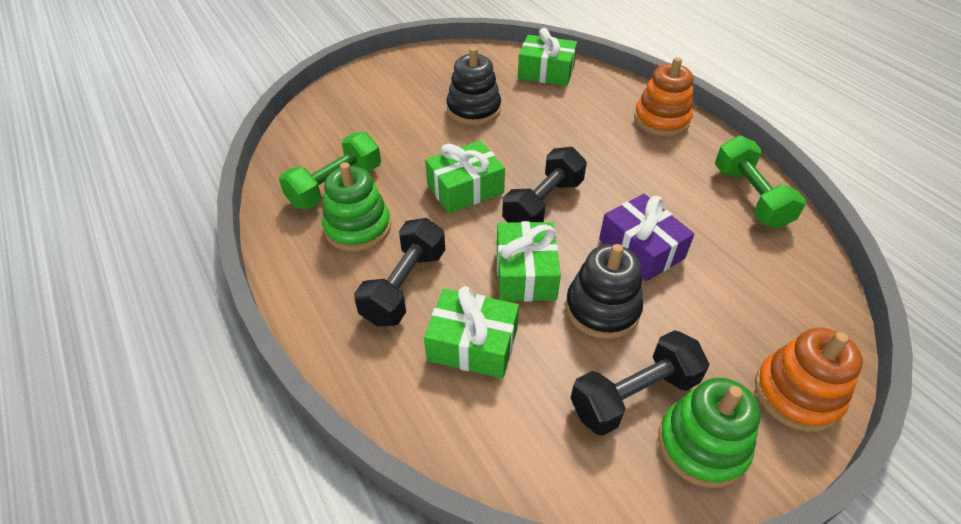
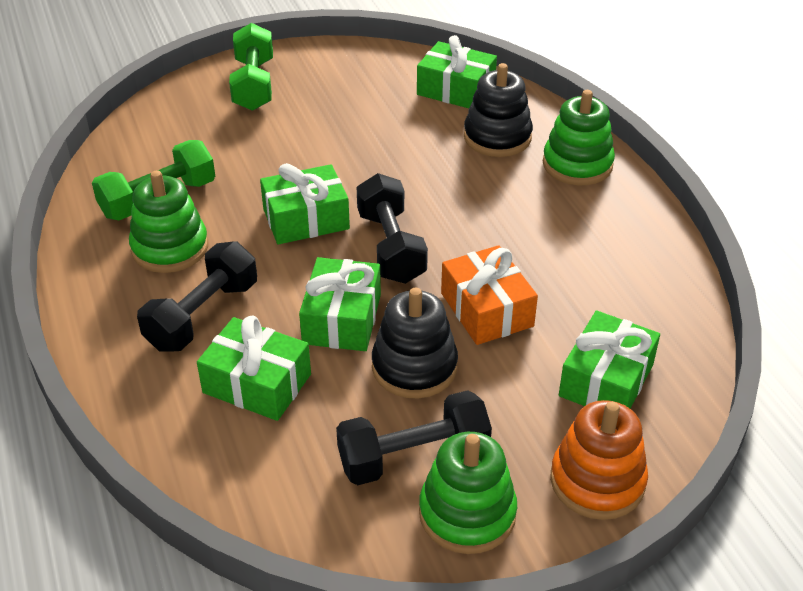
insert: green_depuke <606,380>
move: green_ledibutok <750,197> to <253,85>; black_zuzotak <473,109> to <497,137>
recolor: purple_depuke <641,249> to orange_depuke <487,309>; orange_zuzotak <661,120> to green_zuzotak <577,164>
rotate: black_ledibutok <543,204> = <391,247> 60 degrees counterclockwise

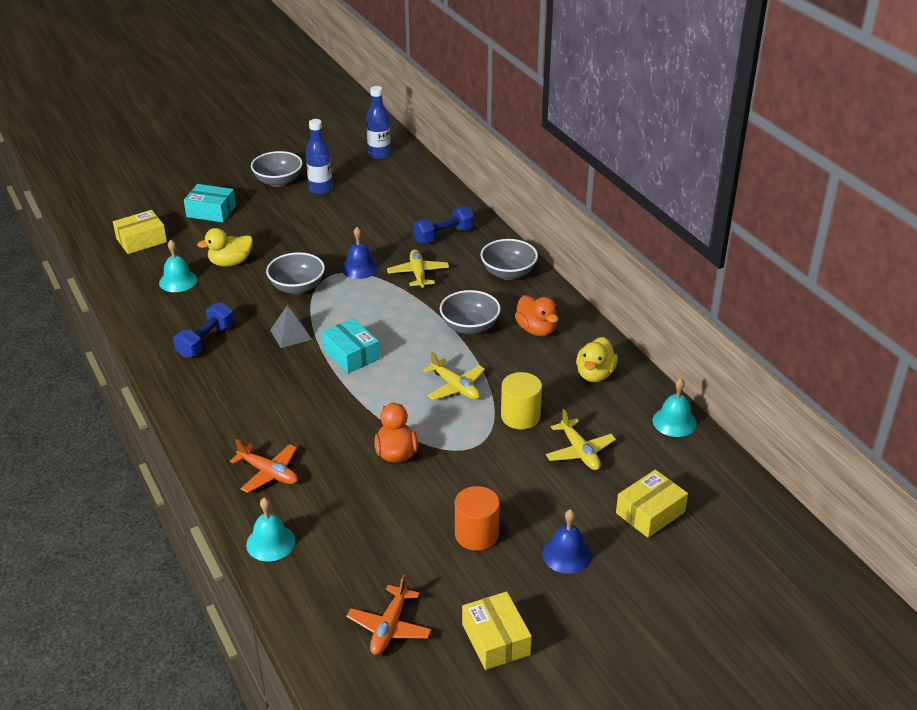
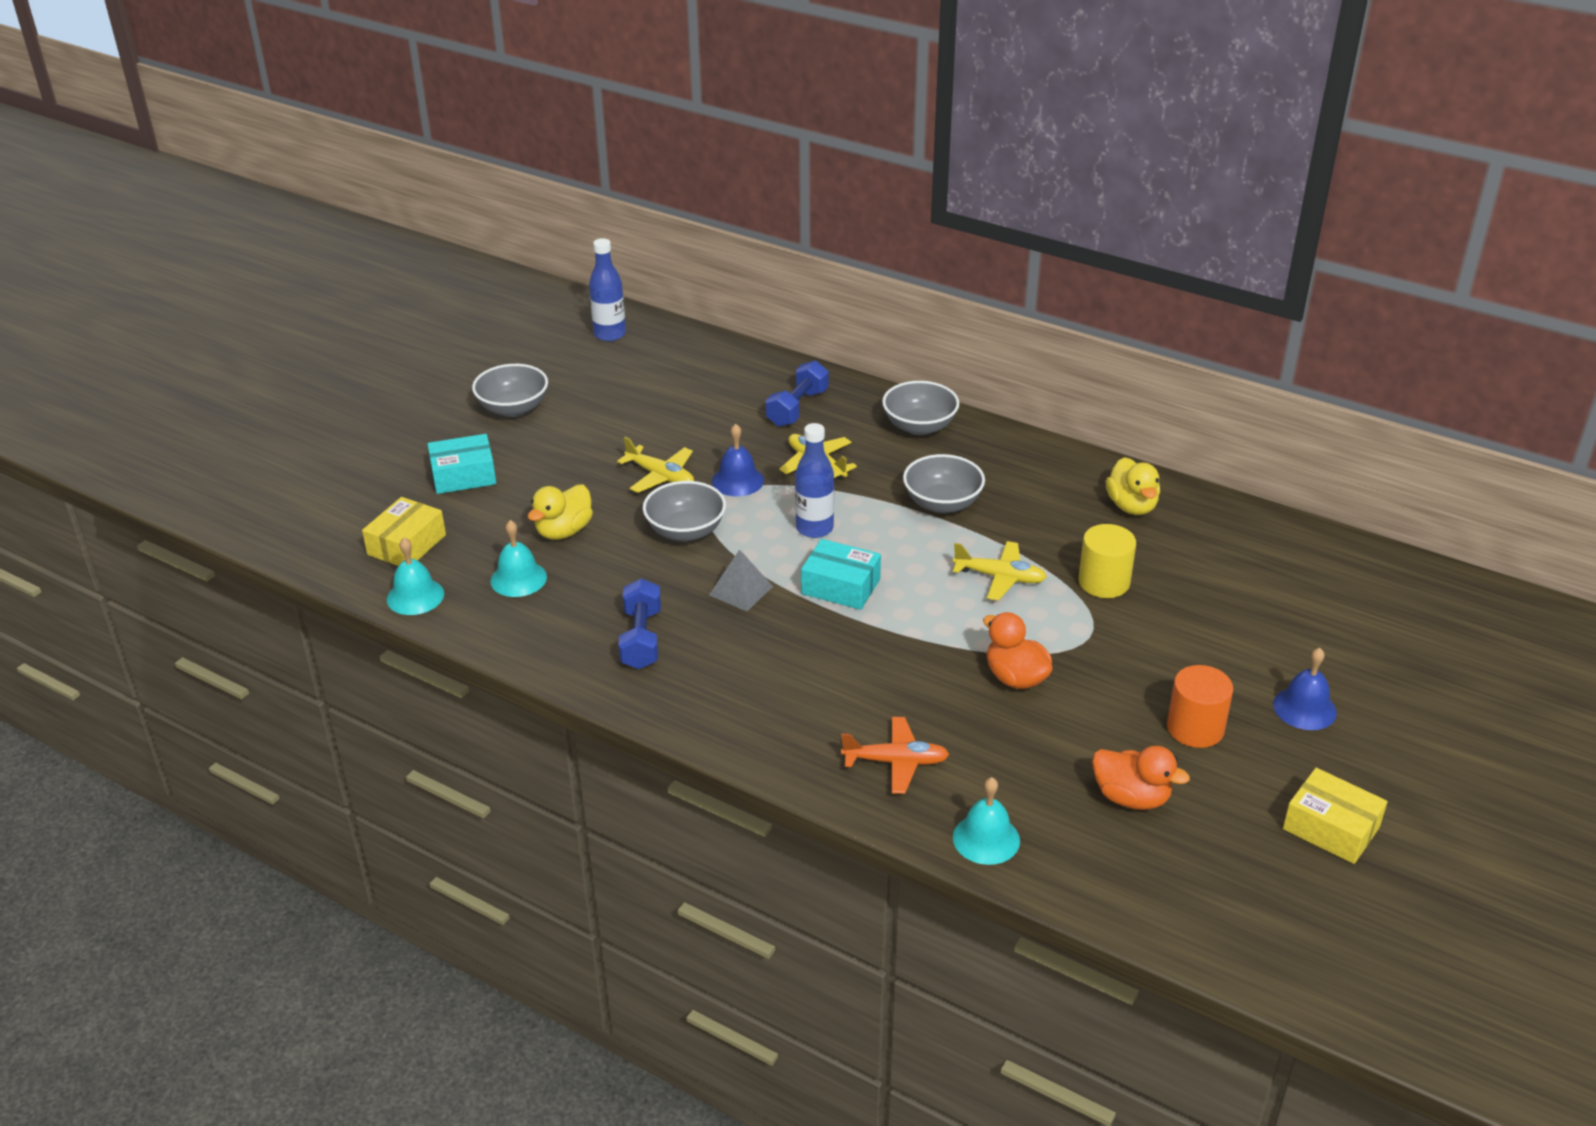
delete: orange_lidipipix <389,627>; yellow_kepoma <650,512>
move: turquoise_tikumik <674,422> to <415,596>; yellow_lidipipix <579,452> to <660,476>; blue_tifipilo <320,189> to <814,528>; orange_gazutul <536,330> to <1131,797>

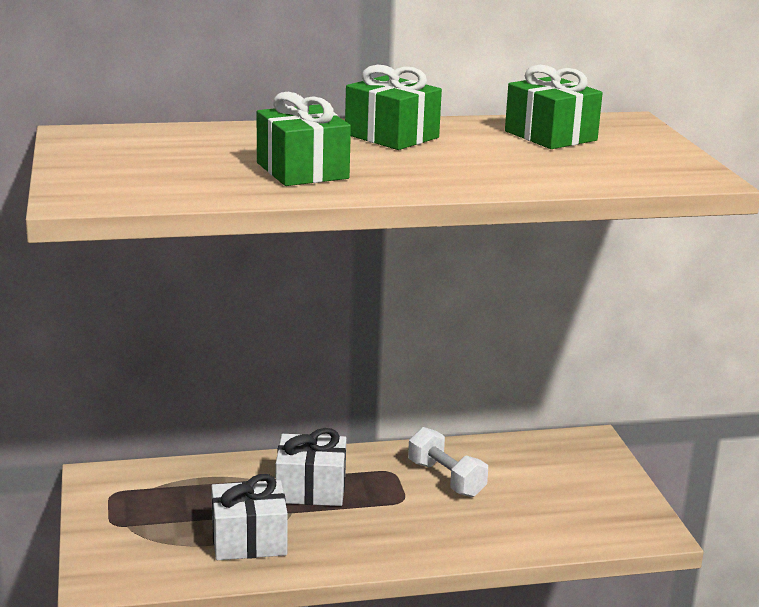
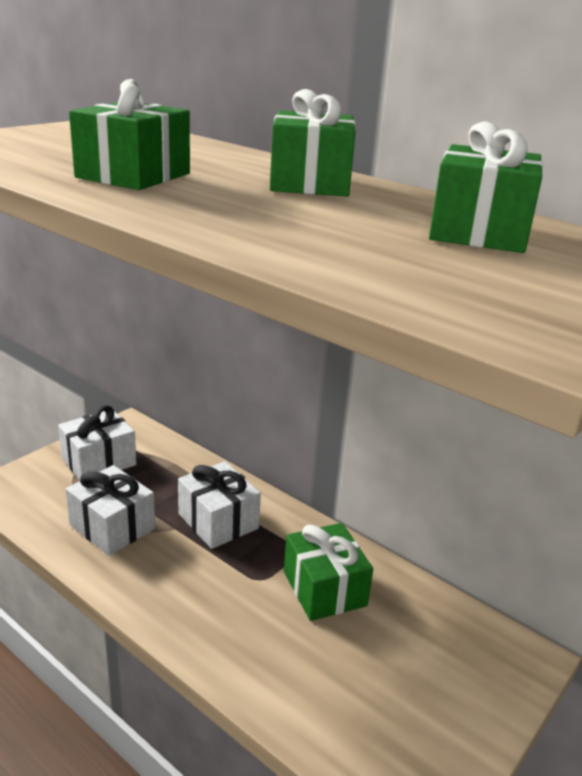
insert: white_depuke <99,462>
replace: white_ledibutok <446,479> to green_depuke <324,588>

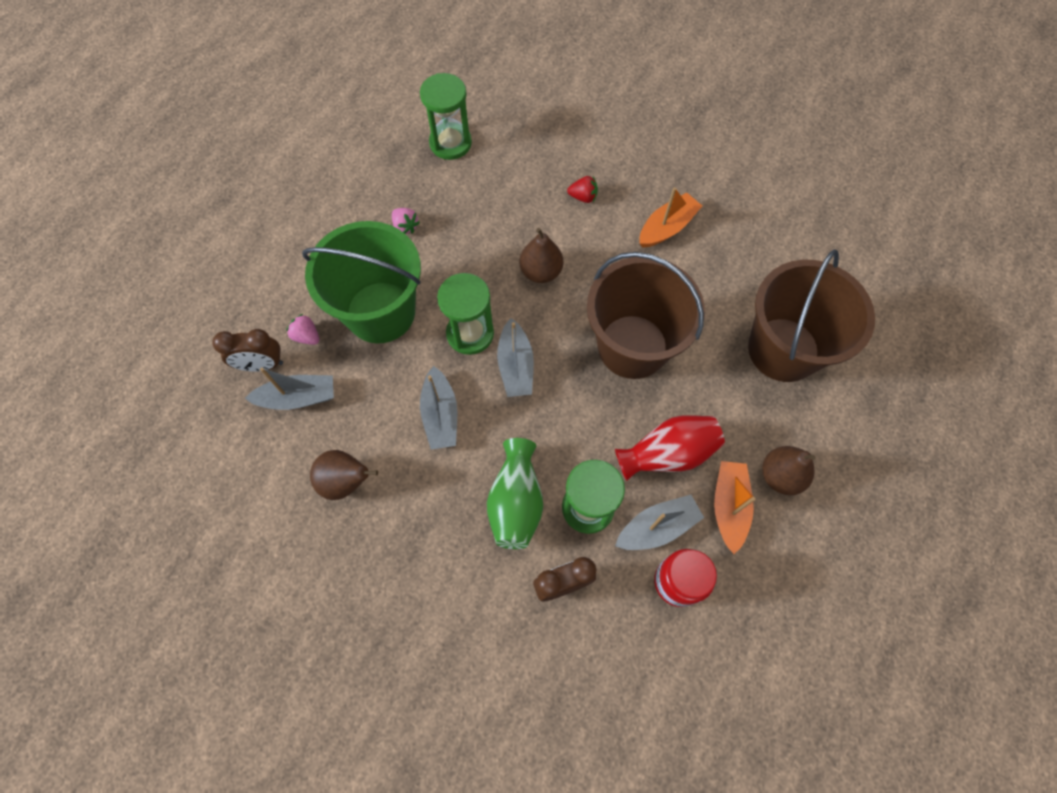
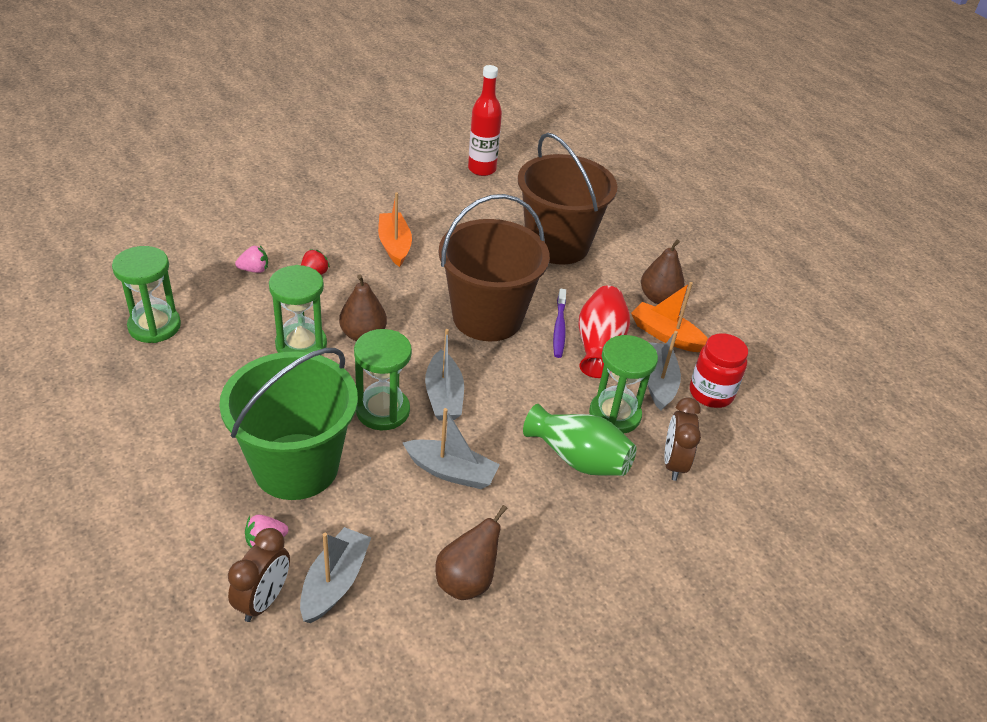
insert: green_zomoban <301,345>; red_tifipilo <482,169>; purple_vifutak <559,328>
move: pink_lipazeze <405,226> to <254,270>
rotate: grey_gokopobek <515,365> = <444,396> 60 degrees clockwise

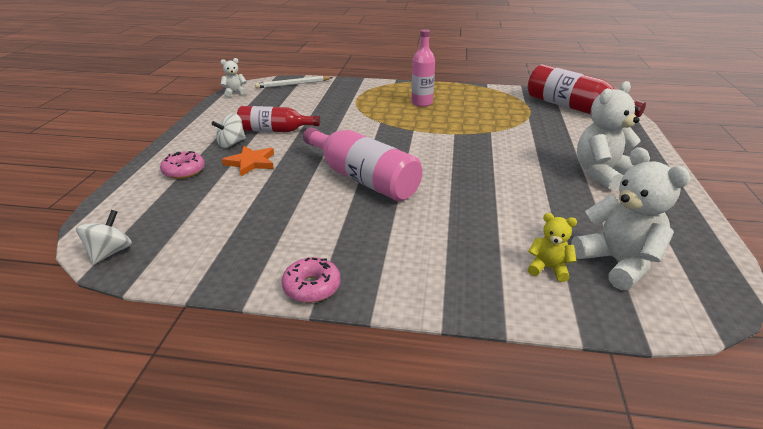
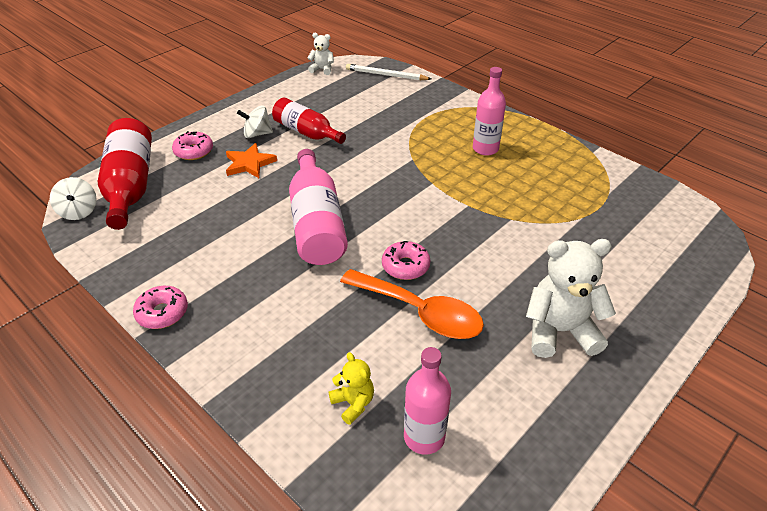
insert: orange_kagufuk <420,312>; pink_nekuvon <405,266>
move: red_tifipilo <573,108> to <130,186>
replace: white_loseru <618,263> to pink_tifipilo <424,437>
rotate: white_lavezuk <110,252> = <79,211> 105 degrees clockwise

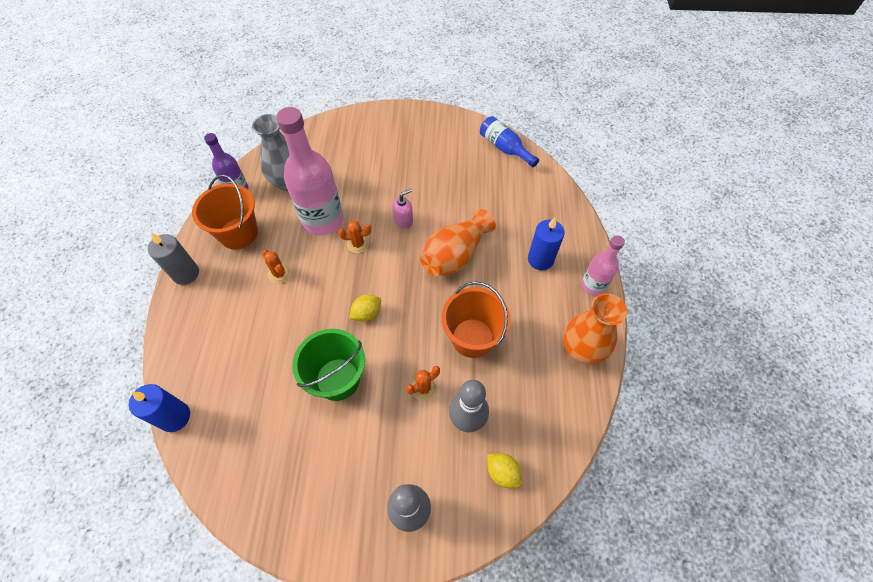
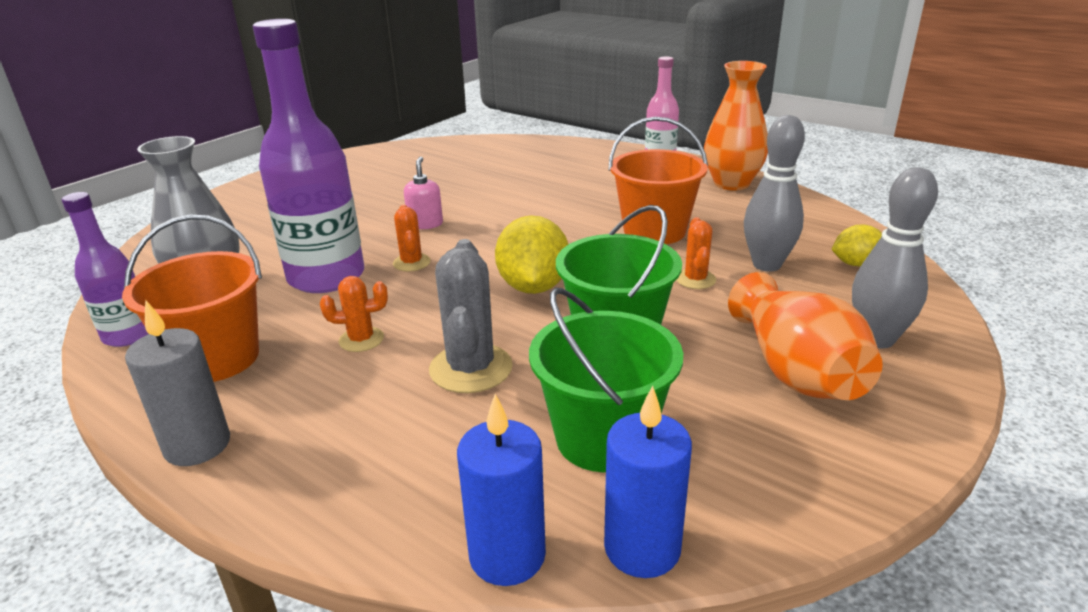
delete: blue_tifipilo <504,148>
insert: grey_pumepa <471,368>; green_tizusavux <603,438>
move: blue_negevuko <540,259> to <642,548>; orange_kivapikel <455,255> to <796,371>
recolor: pink_tifipilo <322,220> to purple_tifipilo <326,277>
rotate: orange_pumepa <358,244> = <411,263> 45 degrees counterclockwise
resize: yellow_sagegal <367,313> = <533,287> x1.72

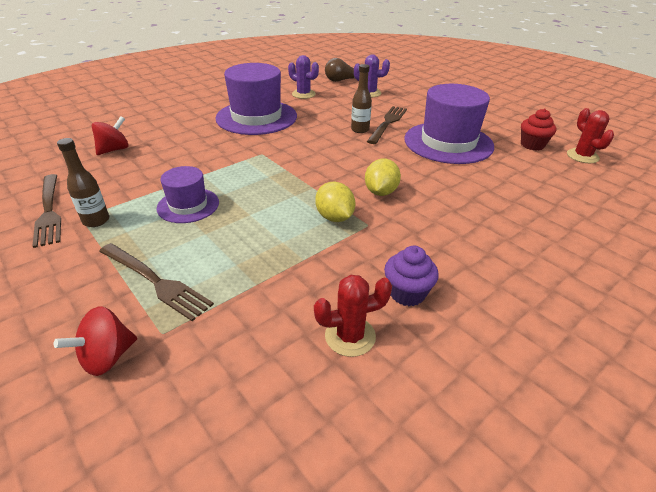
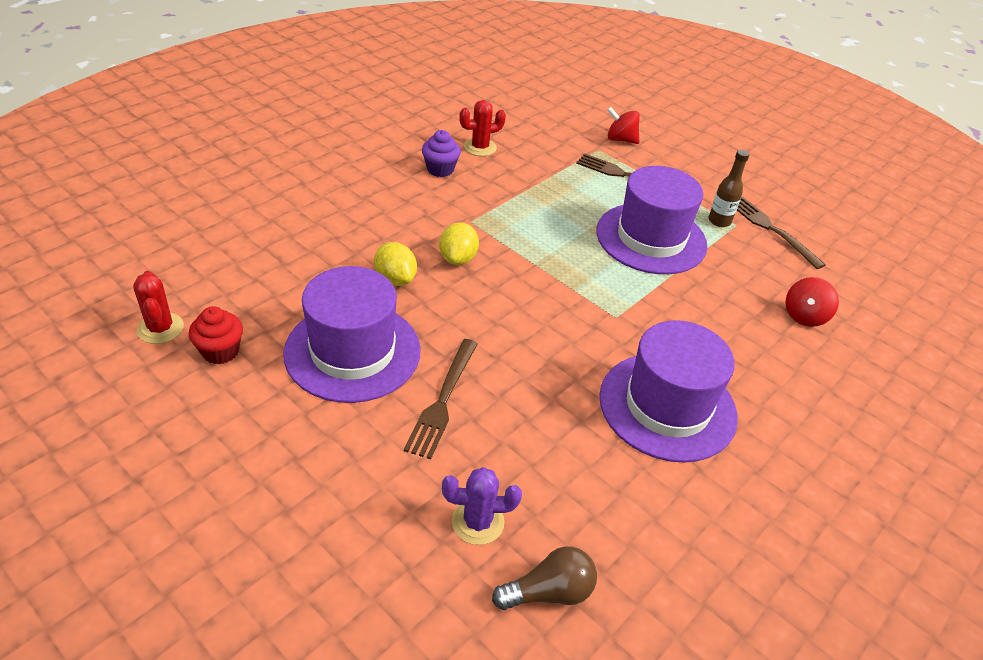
delete: purple_pumepa <303,94>; brown_tifipilo <360,130>
move: yellow_sagegal <334,217> to <395,279>
rotate: red_lavezuk <107,357> = <620,139> 105 degrees counterclockwise
resize: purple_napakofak <188,205> = <651,238> x1.83

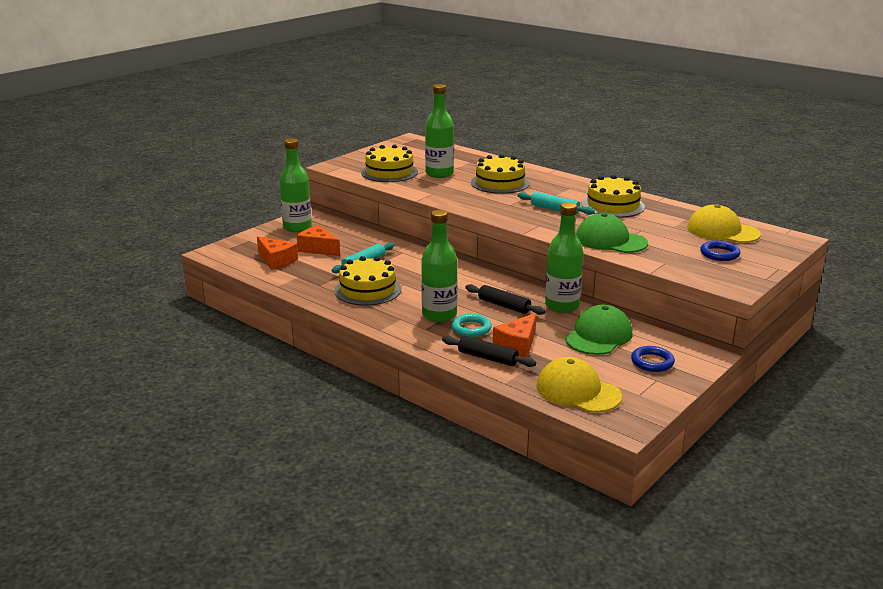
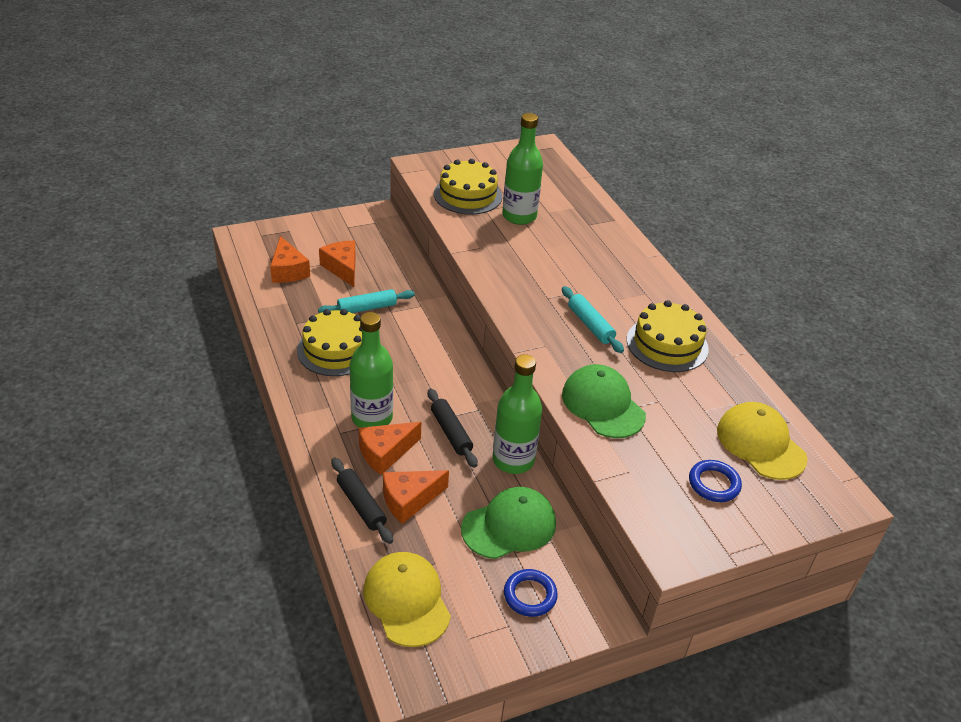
delete: green_tifipilo <297,227>; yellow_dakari <500,183>
replace: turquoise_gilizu <471,328> to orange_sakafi <385,453>

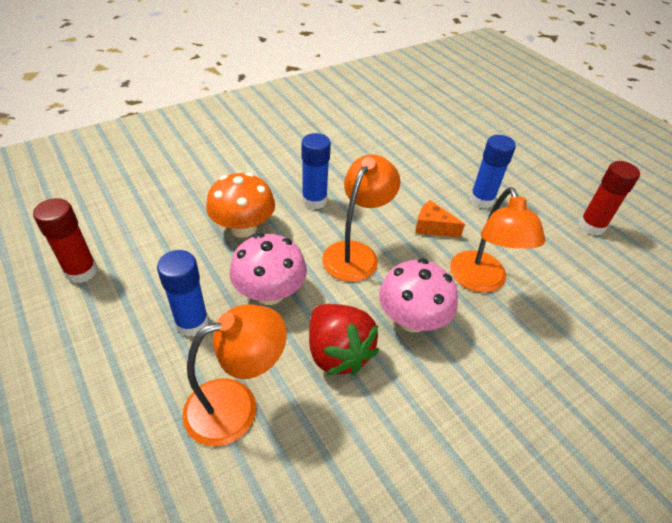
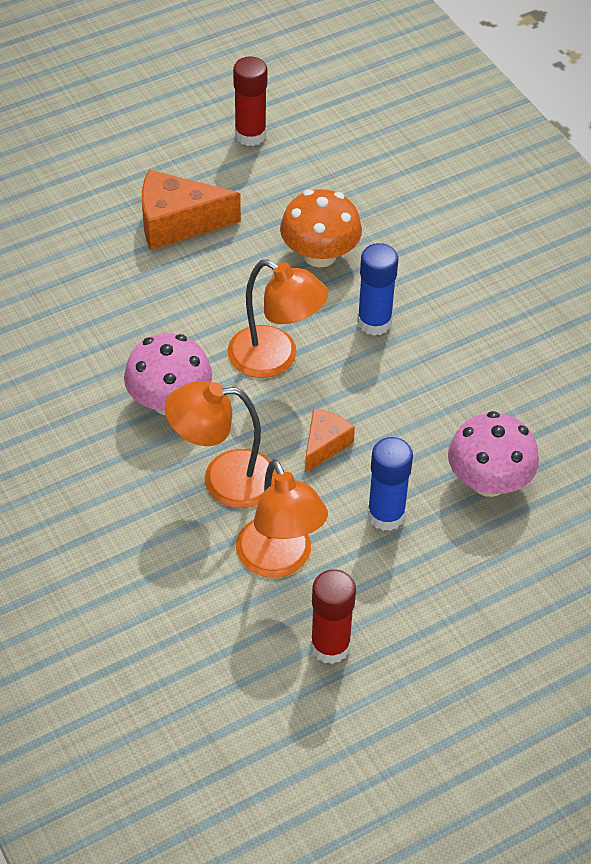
delete: red_lipazeze <337,353>
move: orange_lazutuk <236,405> to <279,560>; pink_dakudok <269,292> to <489,481>
replace: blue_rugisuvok <192,323> to orange_sakafi <177,223>

